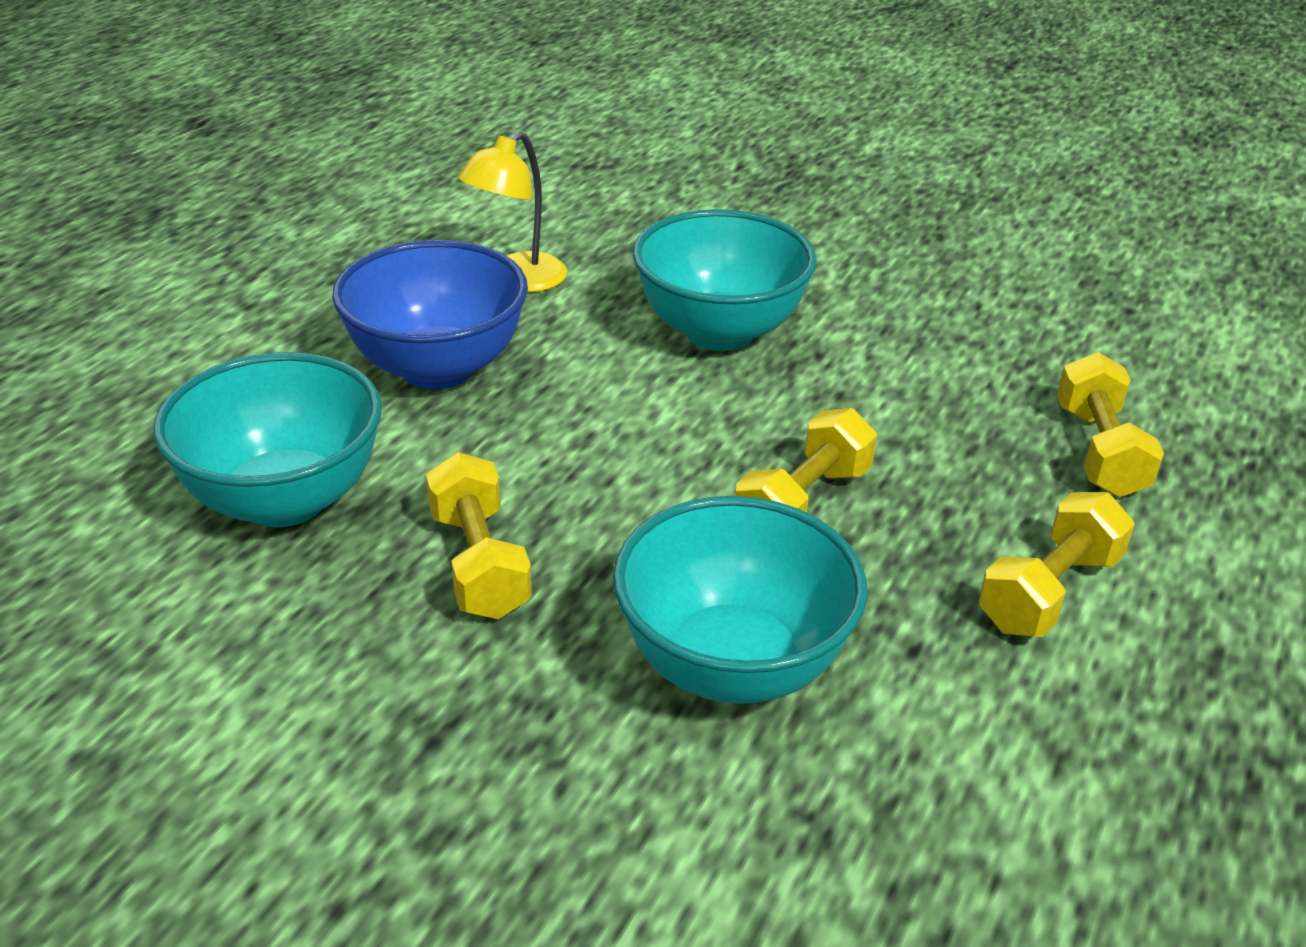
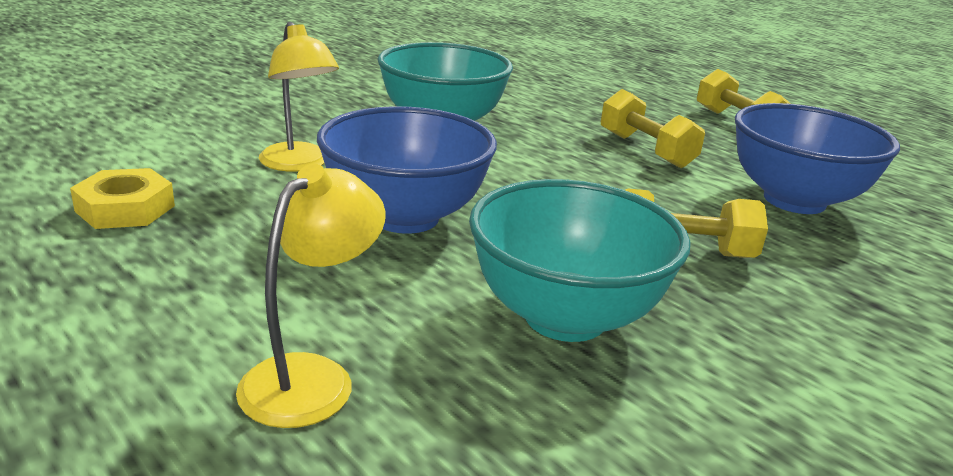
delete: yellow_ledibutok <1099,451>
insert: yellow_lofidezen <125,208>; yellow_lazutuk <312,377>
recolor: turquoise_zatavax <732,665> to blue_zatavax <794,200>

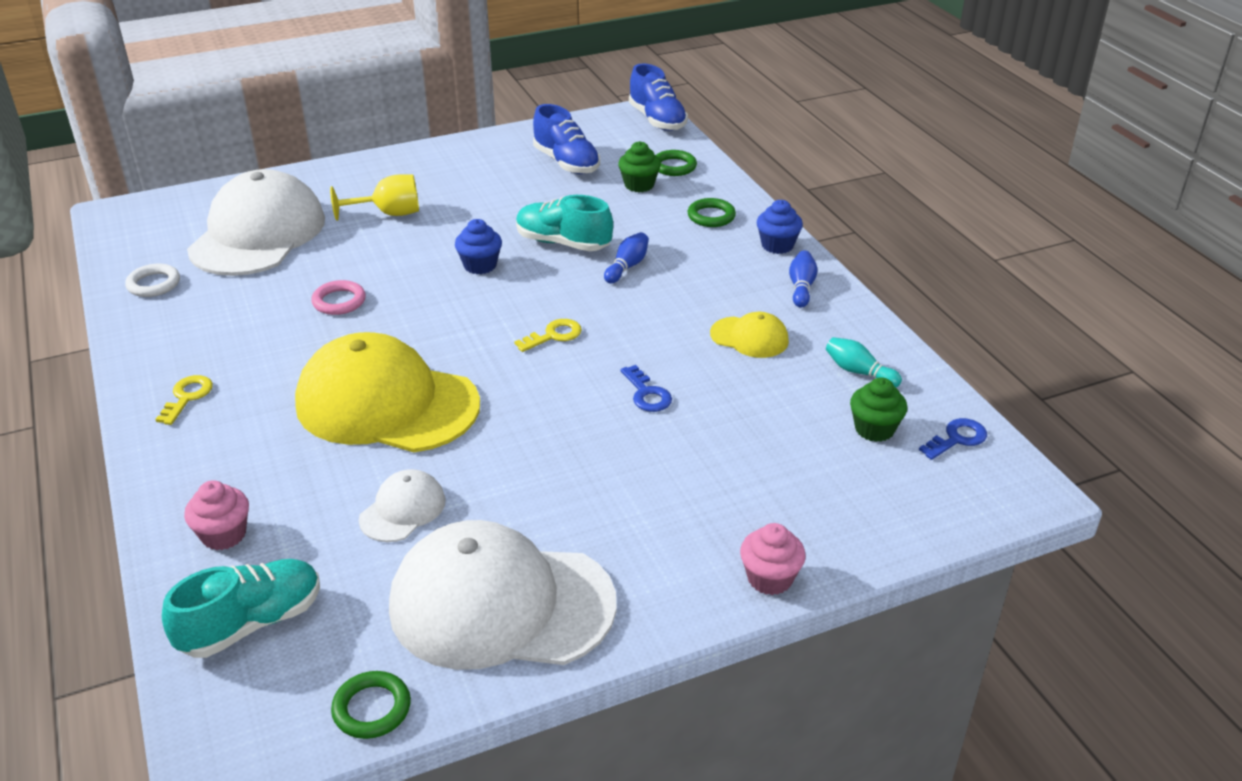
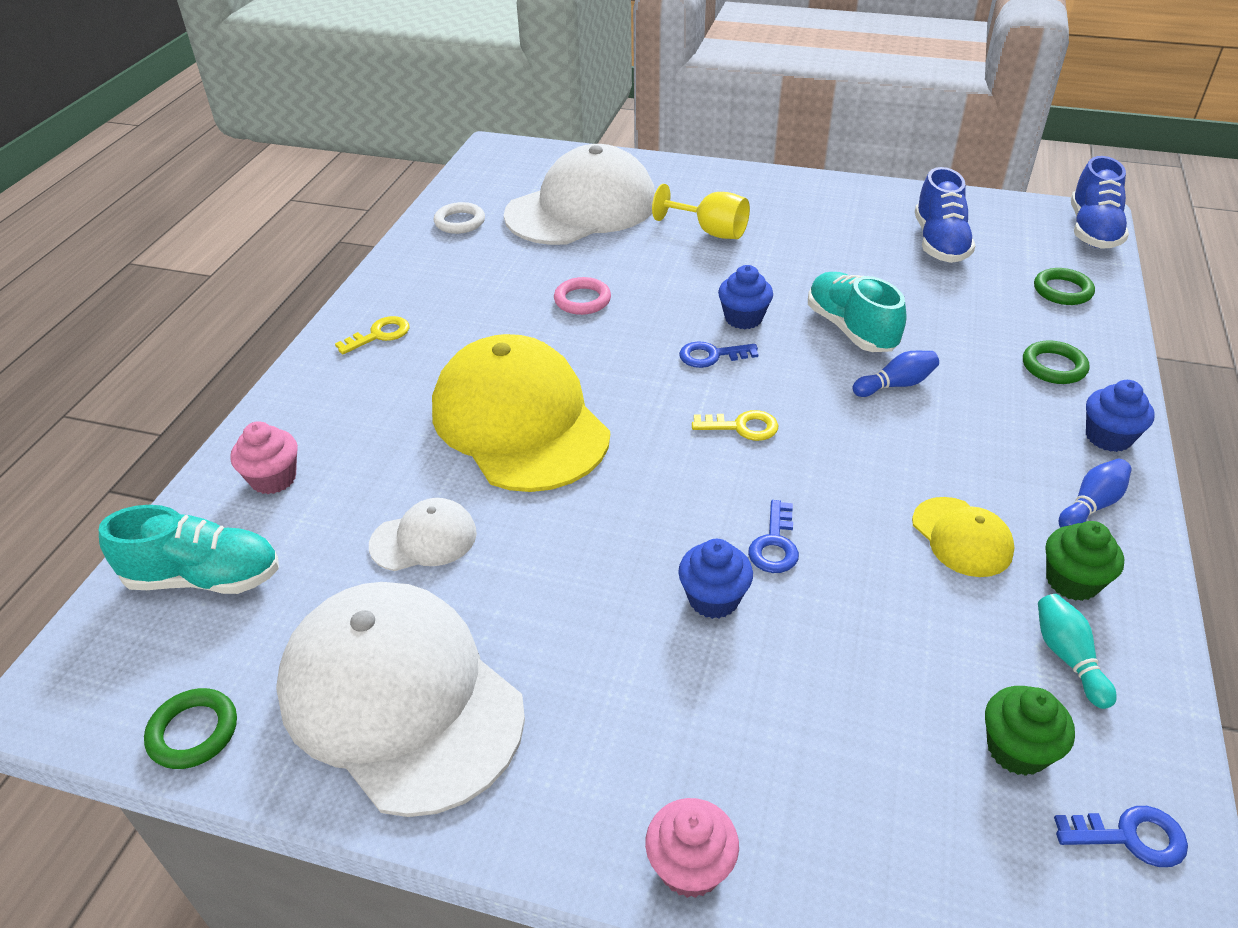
insert: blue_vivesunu <713,598>; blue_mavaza <711,356>
move: green_vivesunu <639,185> to <1072,581>

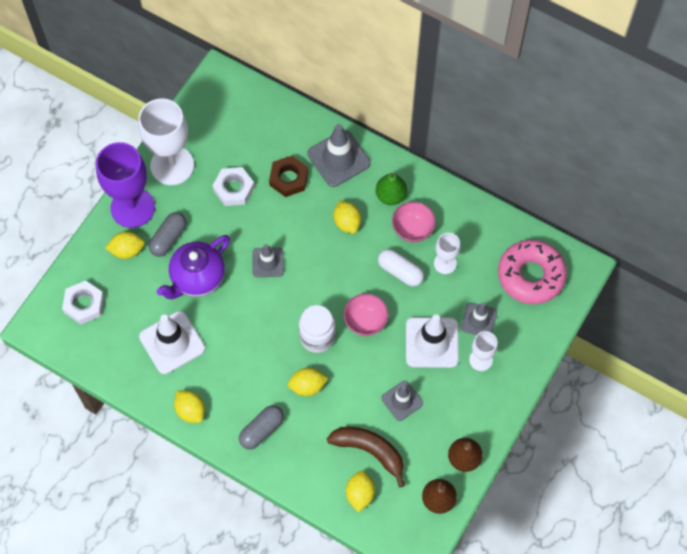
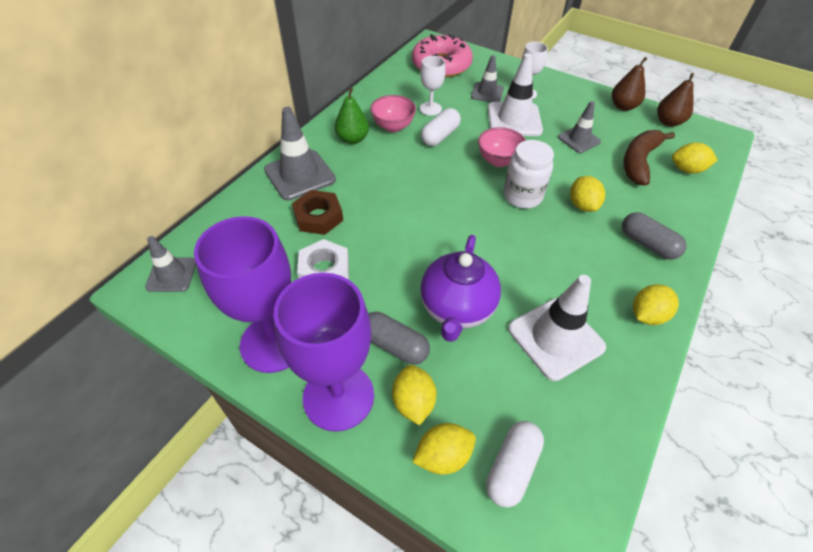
move: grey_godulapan <268,262> to <171,275>; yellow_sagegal <347,222> to <443,456>
replace: white_lofidezen <84,304> to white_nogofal <512,468>
recolor: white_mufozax <172,165> to purple_mufozax <274,343>
rotate: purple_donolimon <197,278> = <457,309> 60 degrees clockwise

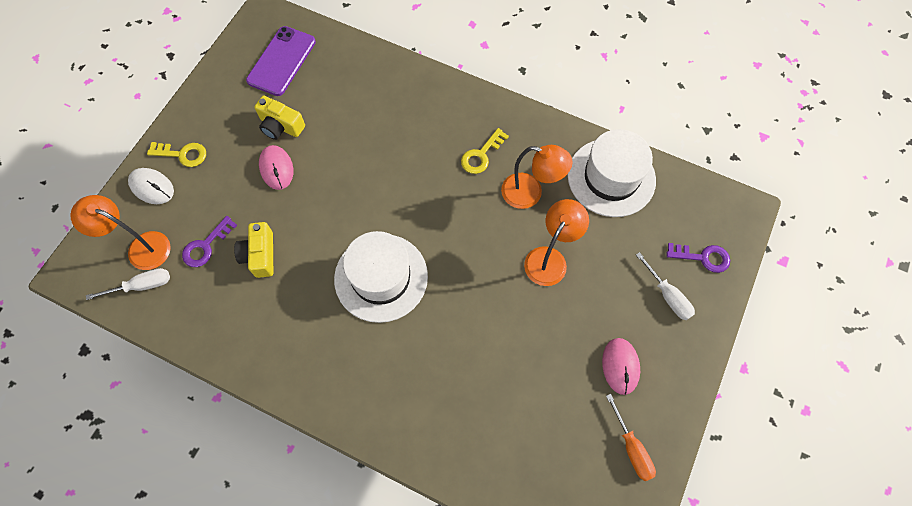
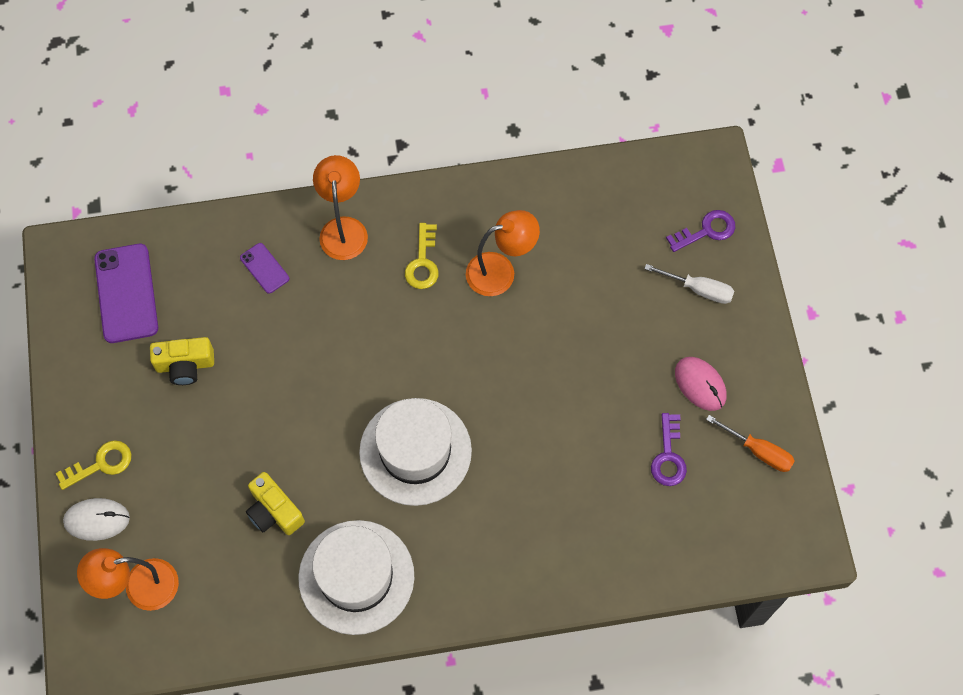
delete: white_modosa <142,285>; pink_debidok <276,168>
insert: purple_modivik <264,268>
move: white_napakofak <611,177> to <356,577>; orange_lazutuk <550,258> to <343,228>; purple_mavaza <206,245> to <668,456>

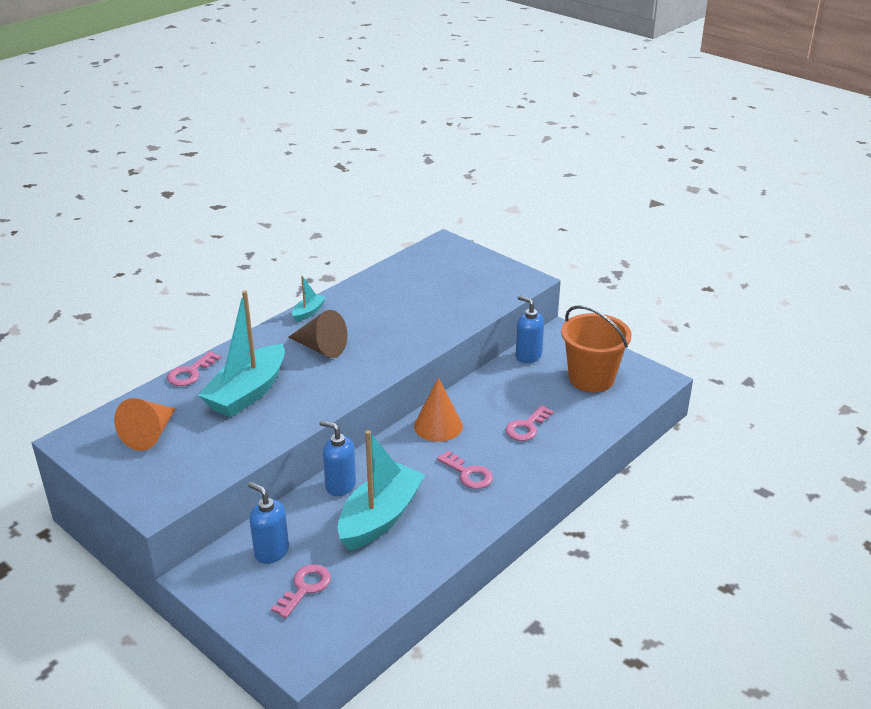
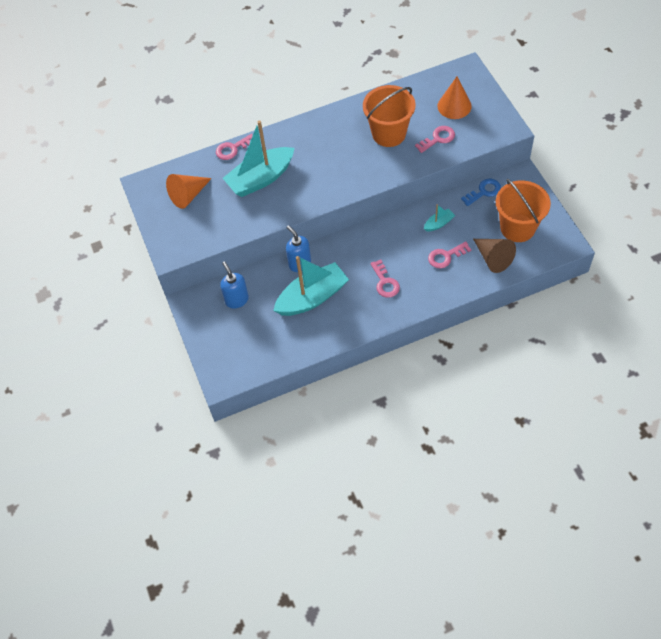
insert: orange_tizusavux <389,134>
move: pink_mavaza <305,588> to <438,138>; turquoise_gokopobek <308,312> to <438,223>; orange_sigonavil <438,426> to <454,106>; brown_sigonavil <321,348> to <493,258>
replace: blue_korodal <528,356> to blue_mavaza <484,191>

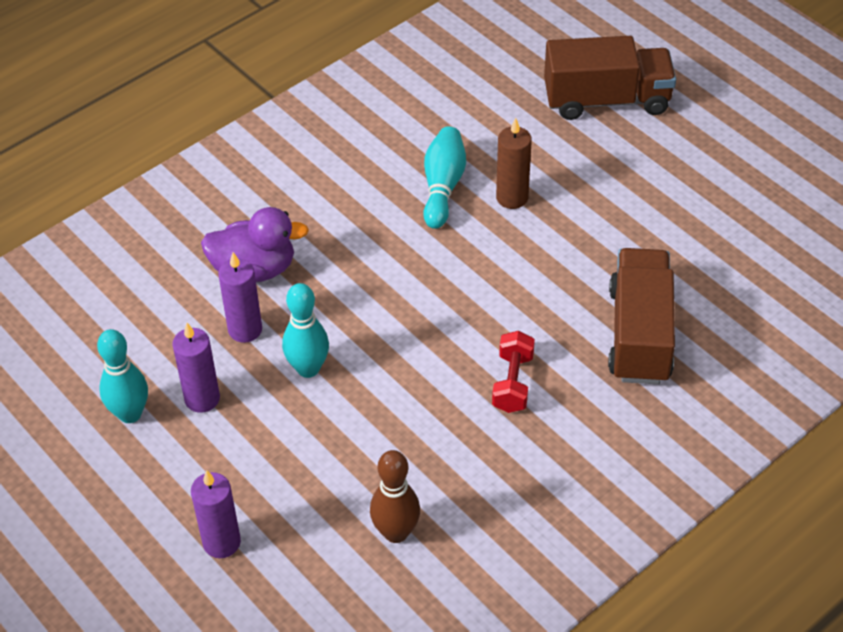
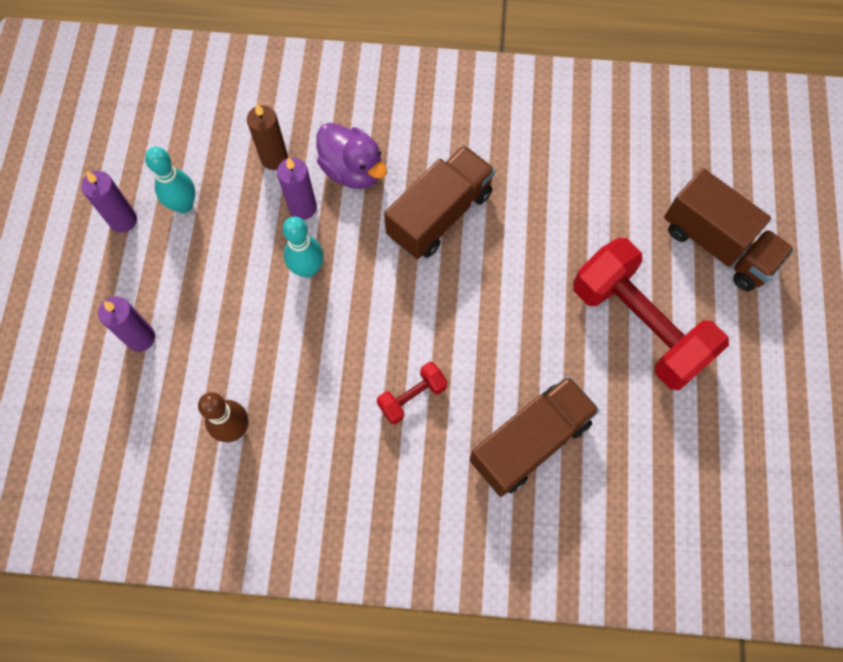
delete: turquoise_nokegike <443,186>
insert: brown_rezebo <440,214>; red_ledibutok <639,325>
move: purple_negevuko <202,399> to <123,220>; brown_negevuko <512,198> to <274,158>

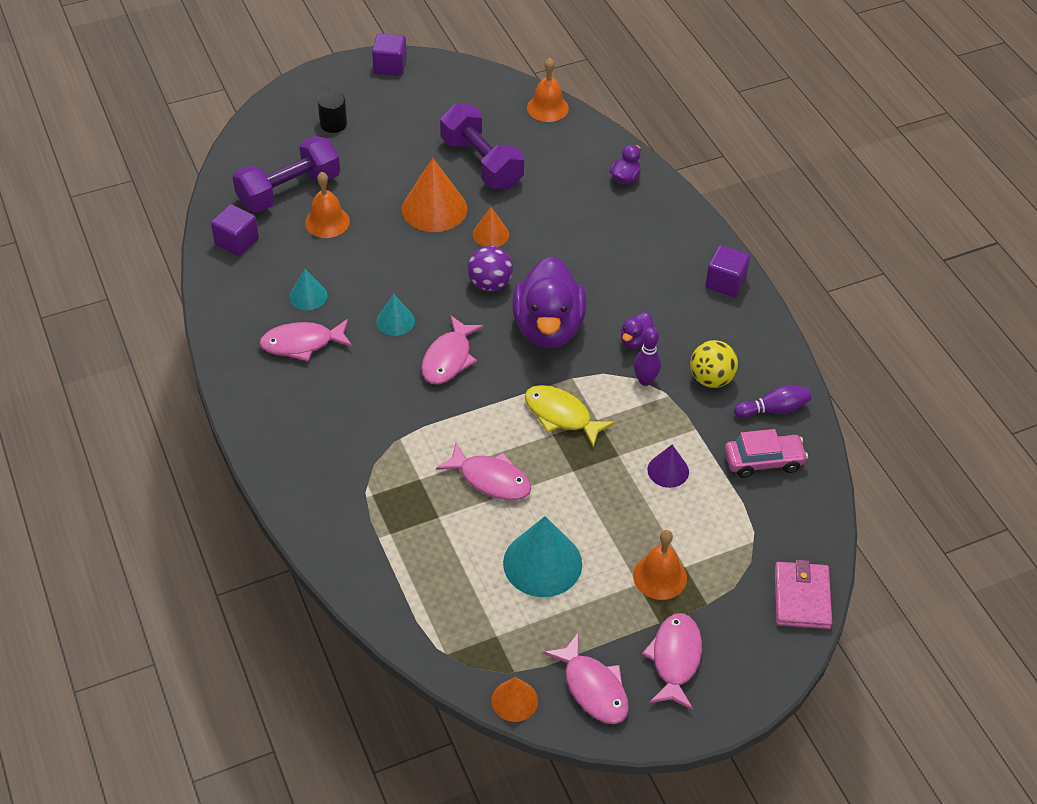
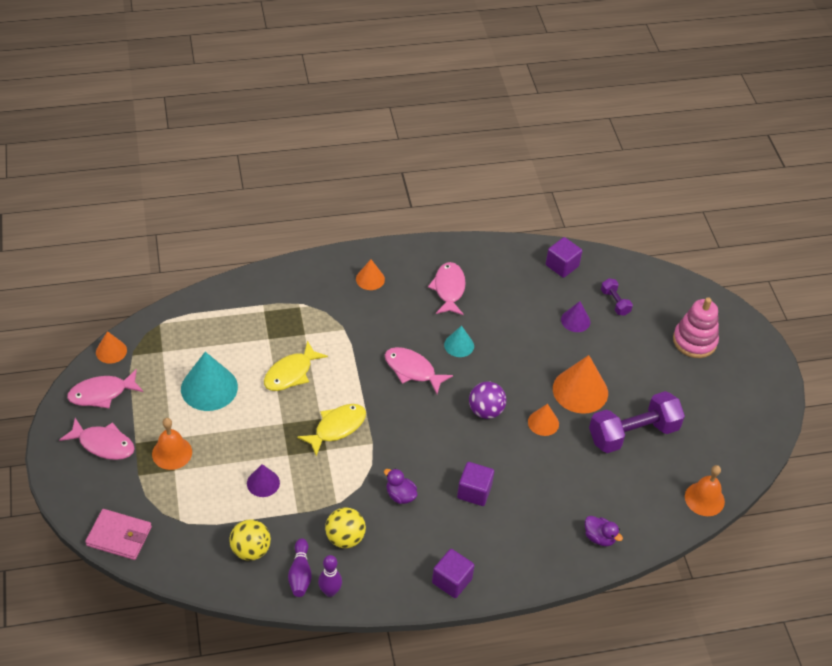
delete: turquoise_sigonavil <308,296>; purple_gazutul <548,328>
insert: orange_sigonavil <370,279>
move: purple_nokegike <645,380> to <330,591>; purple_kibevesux <390,66> to <474,491>
replace: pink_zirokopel <763,461> to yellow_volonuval <251,550>; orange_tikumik <327,222> to purple_sigonavil <575,320>; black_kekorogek <333,124> to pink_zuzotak <694,341>
recolor: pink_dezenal <490,479> to yellow_dezenal <291,373>
resize: purple_ledibutok <289,191> = <615,302> x0.47

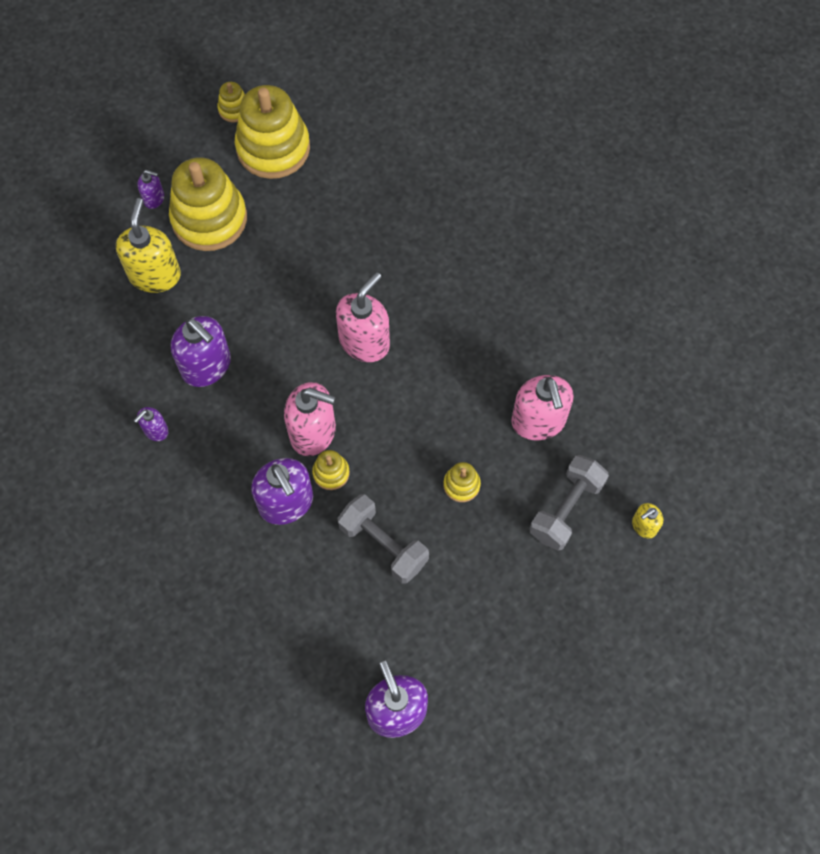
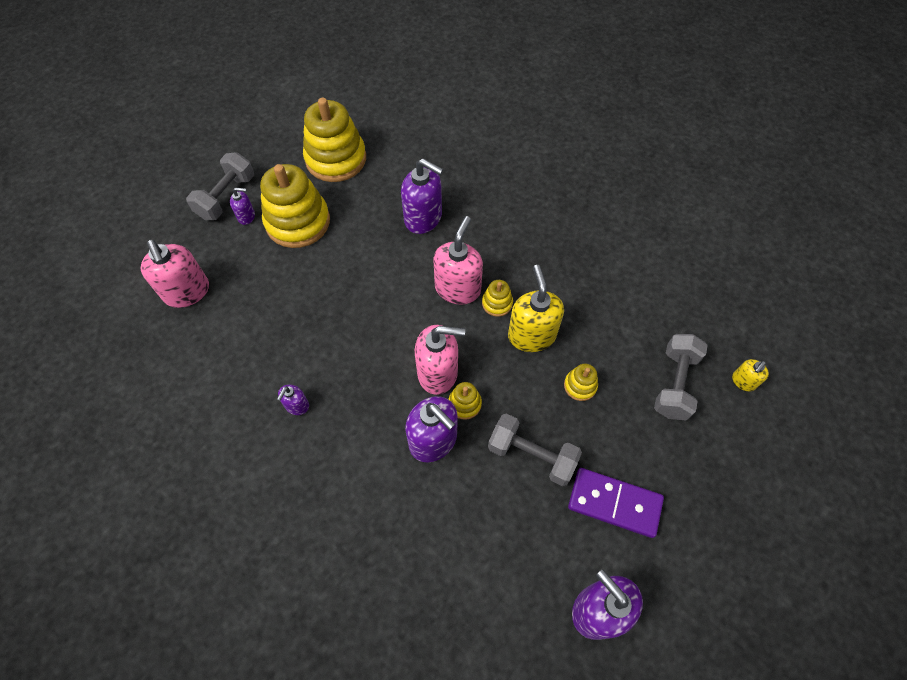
insert: grey_ledibutok <226,197>; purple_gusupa <614,503>
move: pink_korodal <538,421> to <187,292>; purple_korodal <206,366> to <423,218>; yellow_zuzotak <234,109> to <497,303>; yellow_korodal <155,275> to <531,335>

